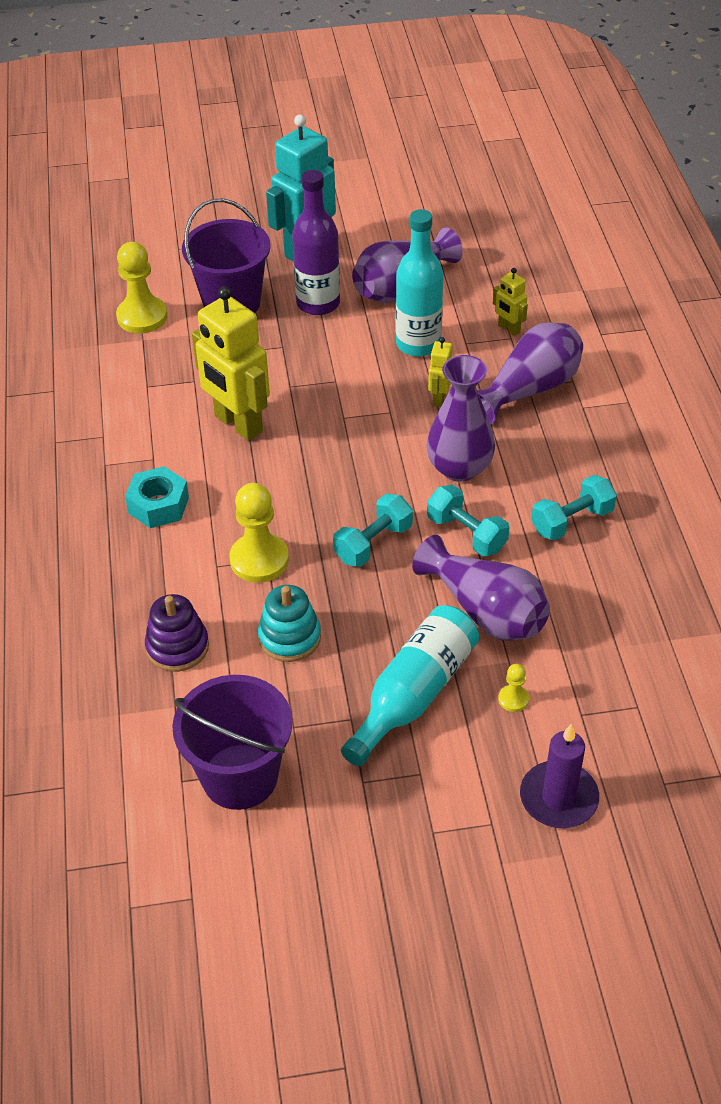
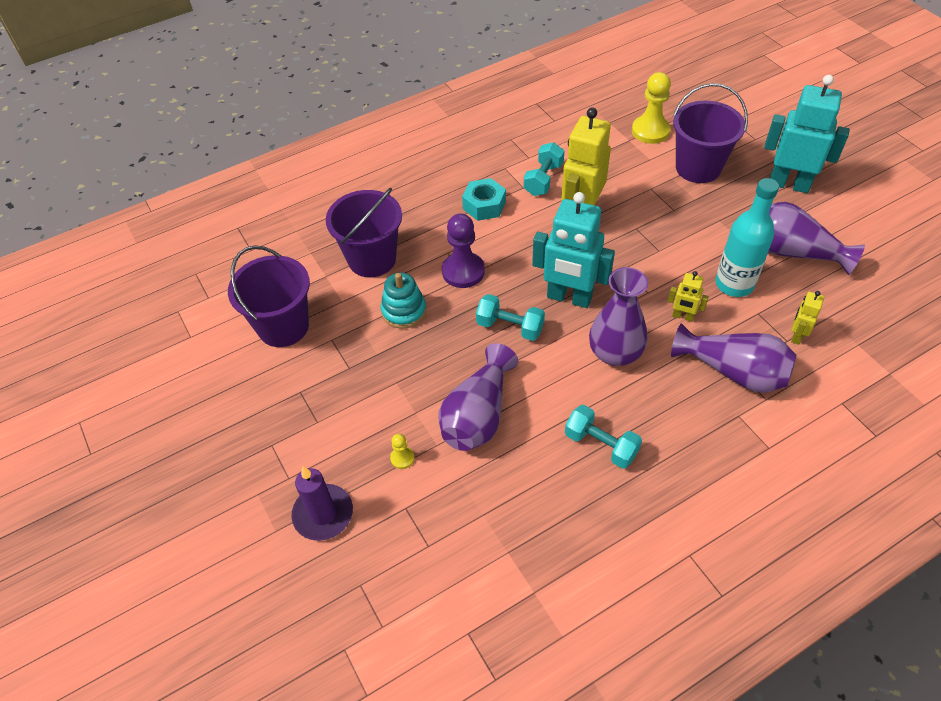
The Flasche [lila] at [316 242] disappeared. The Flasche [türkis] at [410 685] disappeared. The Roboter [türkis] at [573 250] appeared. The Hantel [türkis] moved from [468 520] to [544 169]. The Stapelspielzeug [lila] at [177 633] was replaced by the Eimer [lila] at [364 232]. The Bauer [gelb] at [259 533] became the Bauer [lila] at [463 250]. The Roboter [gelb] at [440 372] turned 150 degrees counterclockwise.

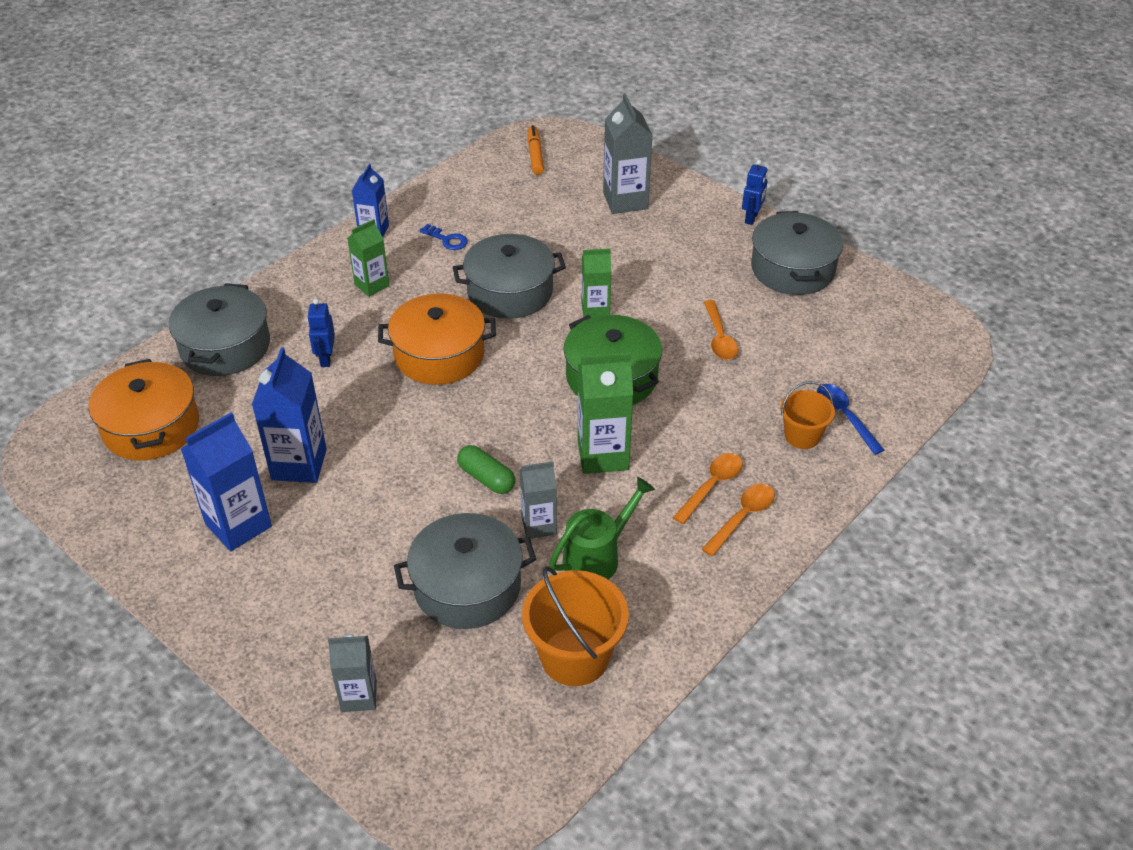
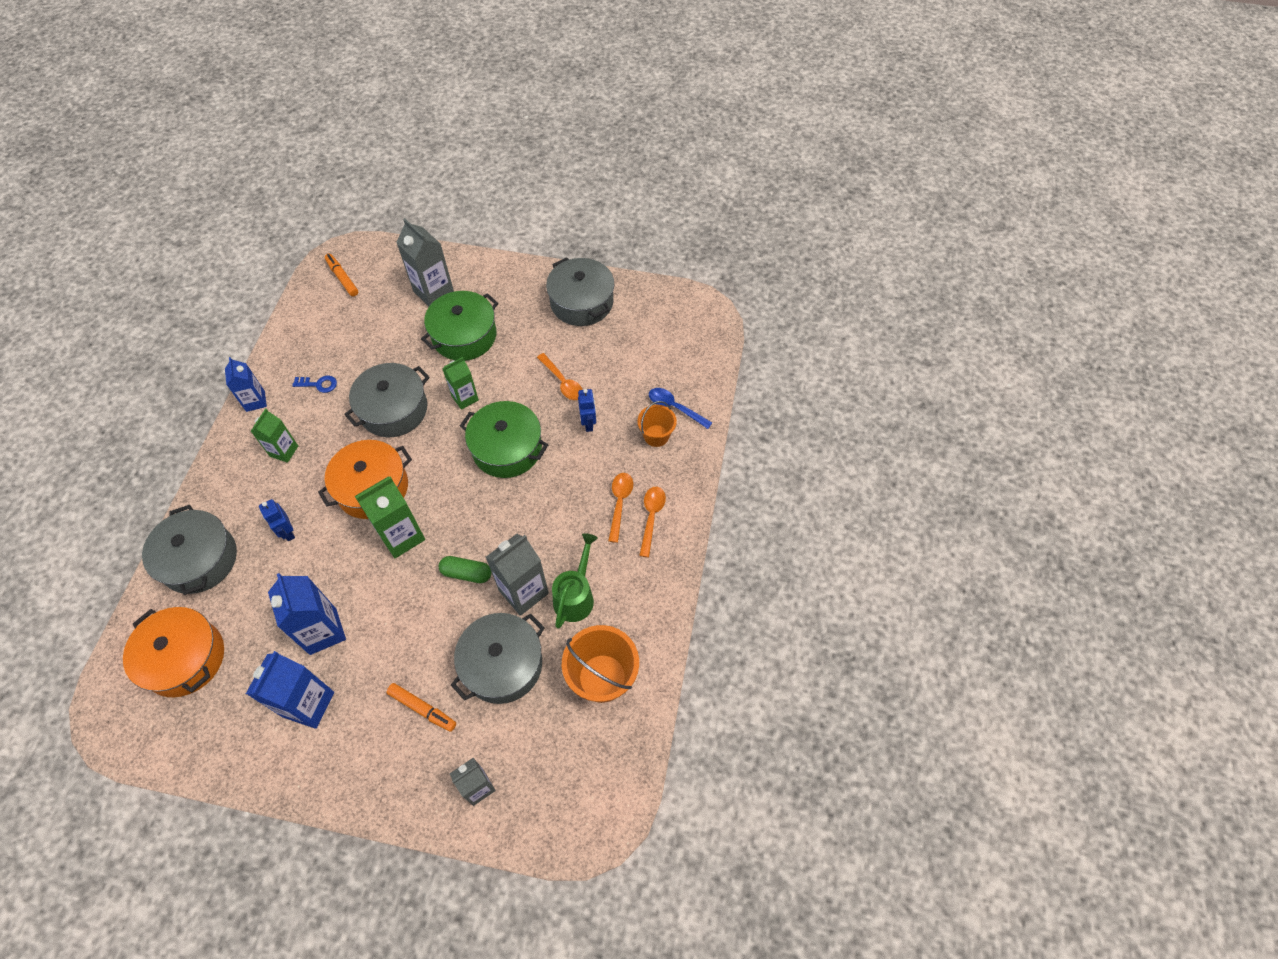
The Filzstift [orange] at [421 707] appeared. The Kochtopf [grün] at [459 326] appeared. The Getränkekarton [grün] moved from [605 413] to [390 517]. The Roboter [blau] moved from [755 192] to [587 410]. The Getränkekarton [grau] at [538 500] changed to 1.58 times the size.

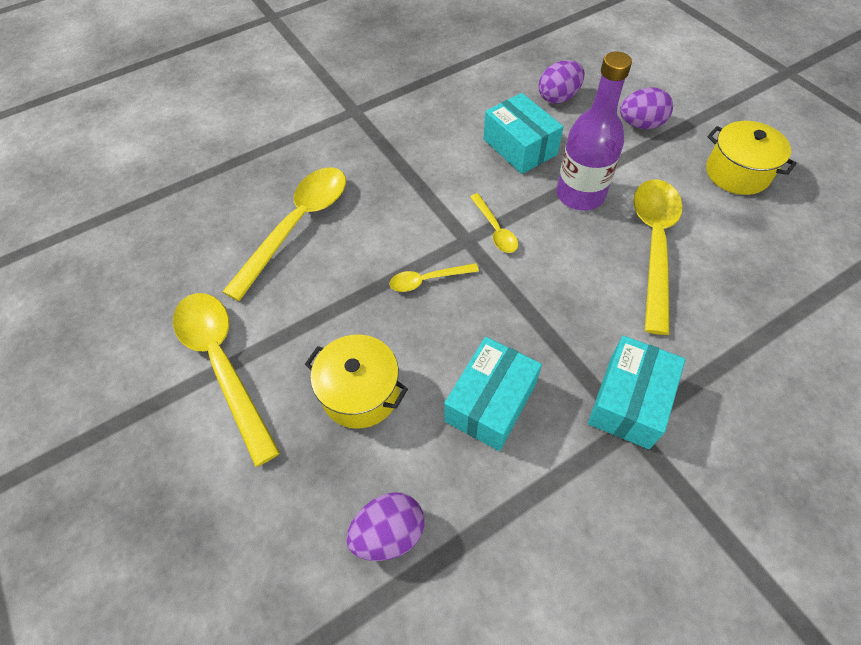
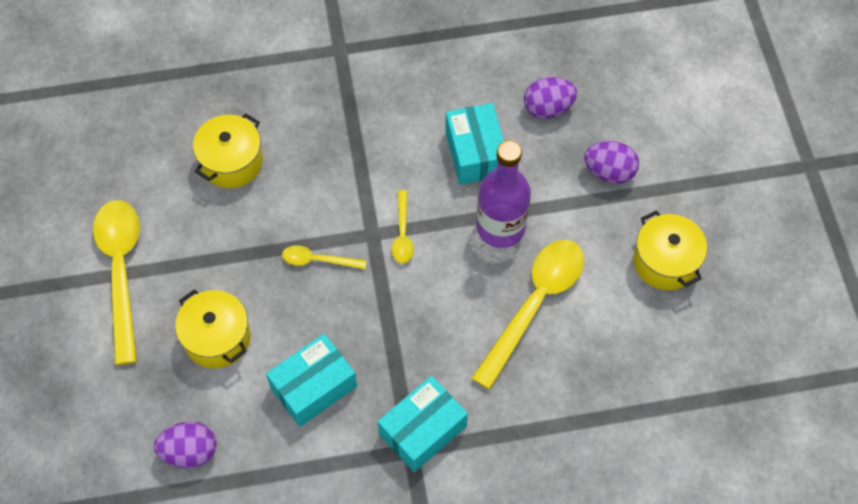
The Löffel [gelb] at [284 234] was replaced by the Kochtopf [gelb] at [228 150].

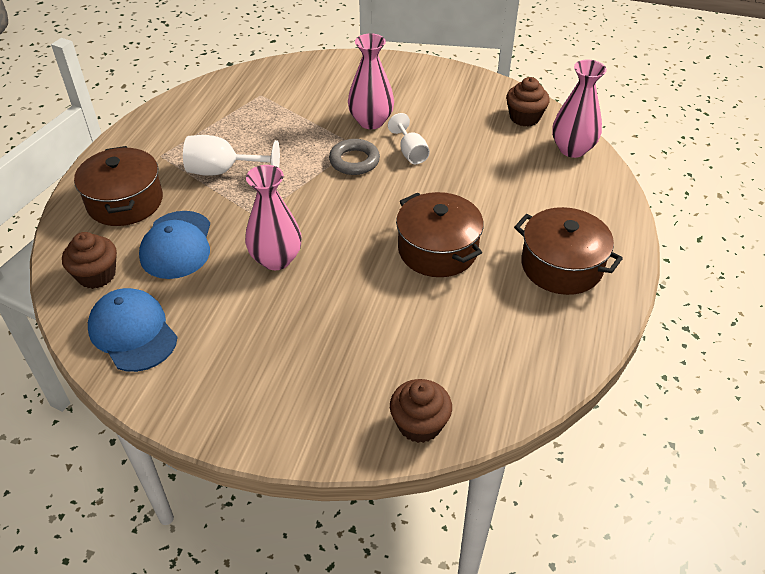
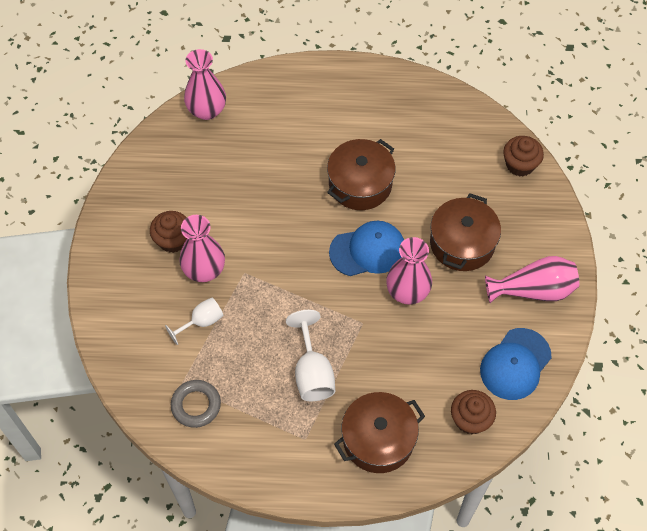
The Vase [rosa] at [532 279] appeared. The Kappe [blau] moved from [174 245] to [366 248]. The Ring [grau] moved from [354 157] to [196 404]. The Kelch [weiß] moved from [409 138] to [194 321]. The Muffin [braun] moved from [528 101] to [168 232]. The Kochtopf [braun] moved from [568 251] to [465 232].

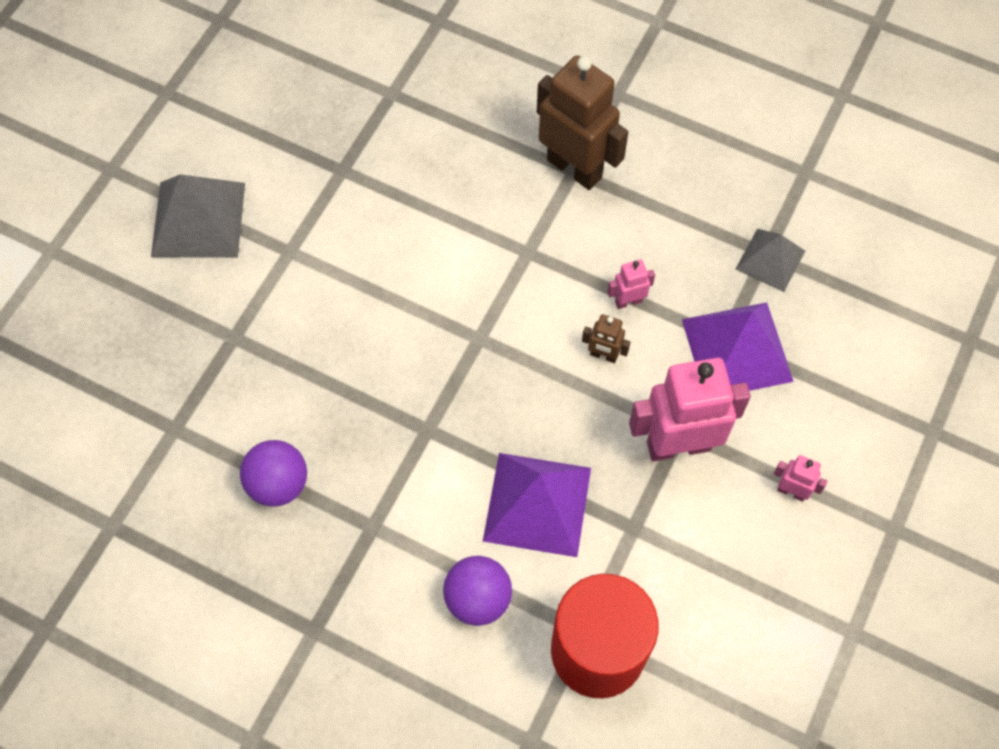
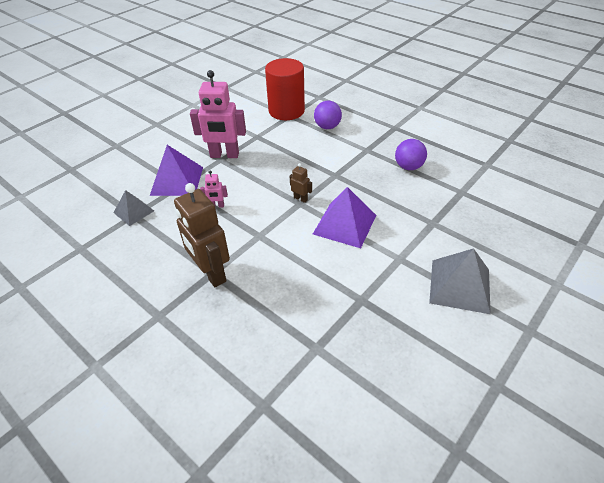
The Roboter [rosa] at [800 478] disappeared. The Pyramide [lila] moved from [537 505] to [344 217]. The Roboter [braun] moved from [606 338] to [301 183].

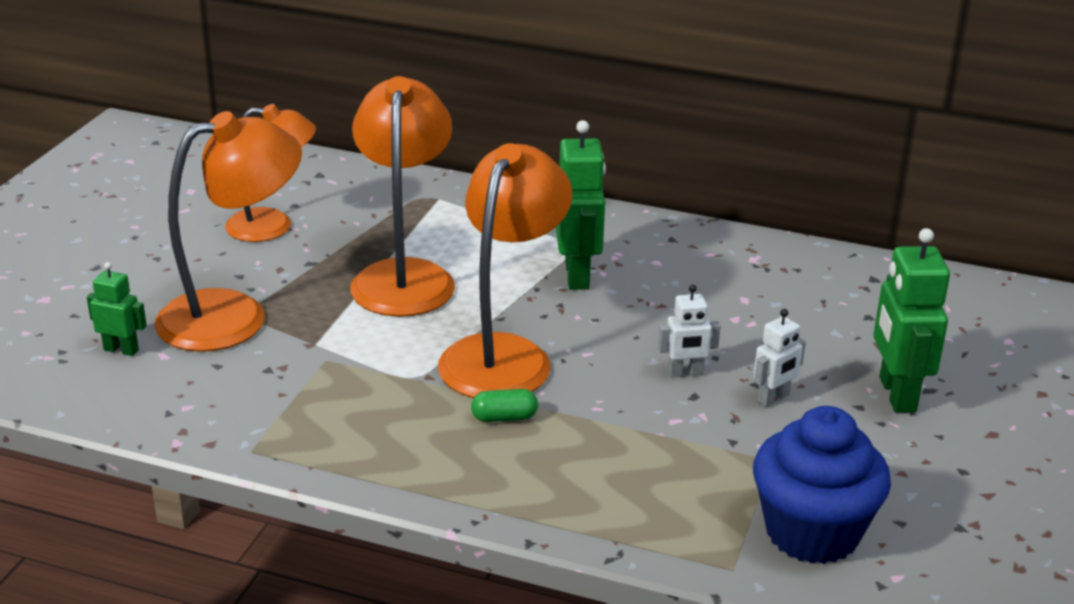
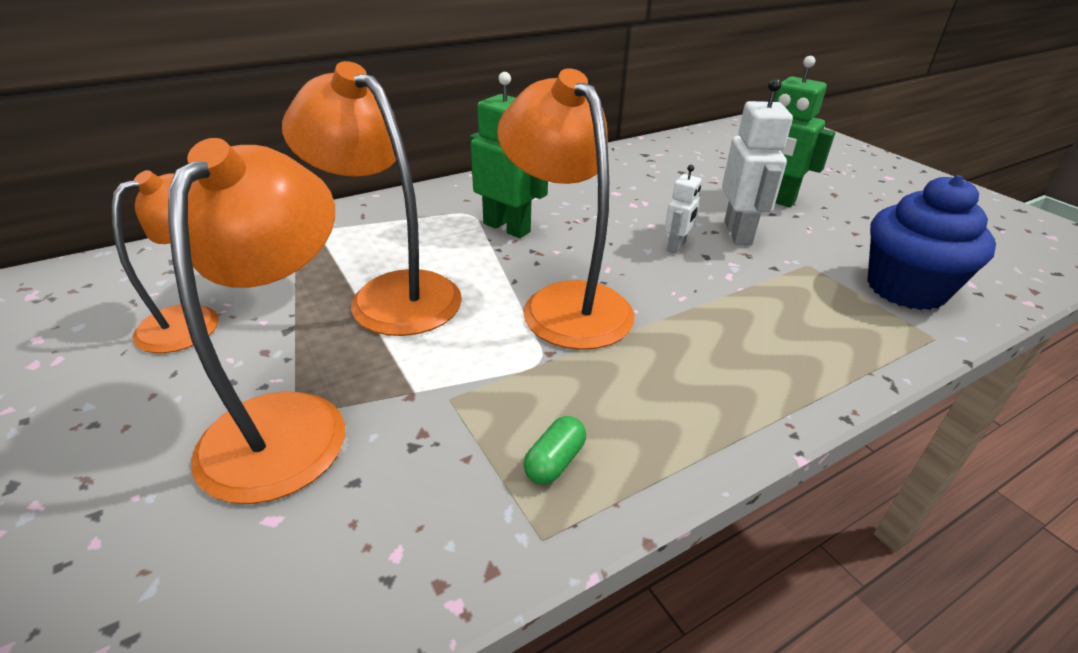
The Roboter [grün] at [117 309] disappeared. The Kapsel [grün] moved from [504 405] to [555 450]. The Roboter [weiß] at [780 358] changed to 1.81 times the size.

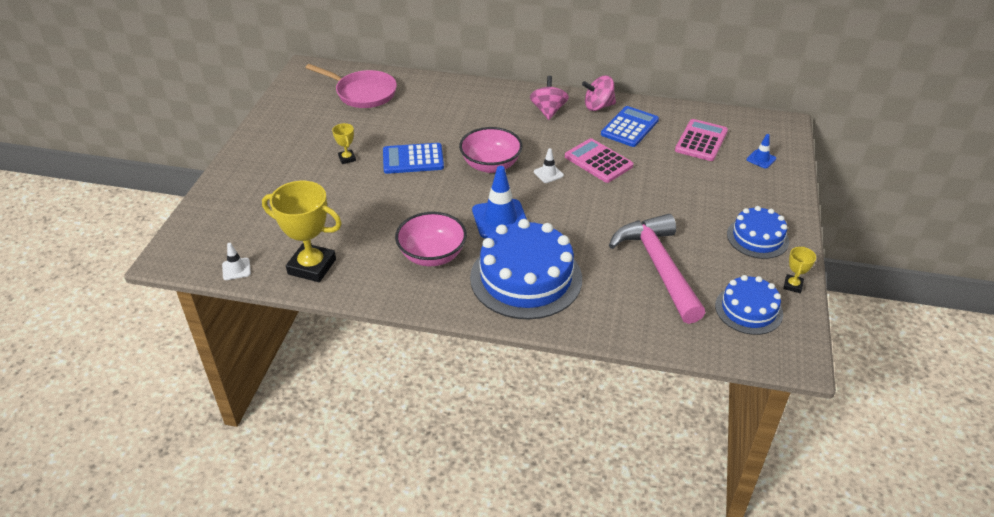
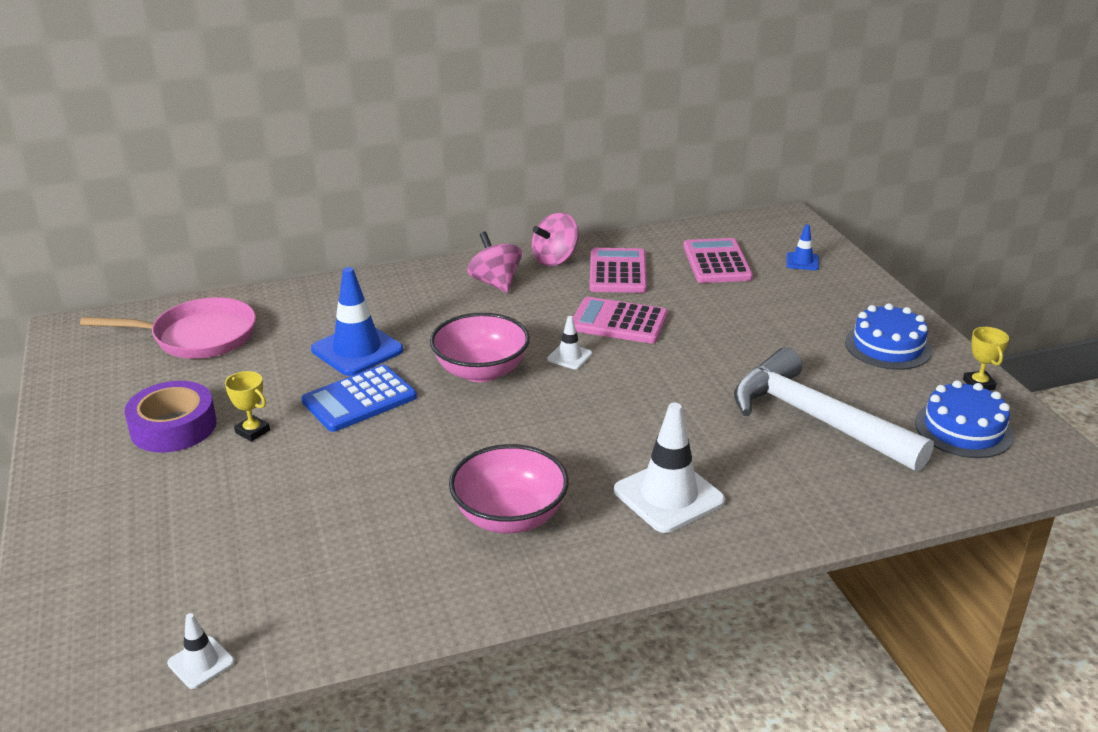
The Pokal [gelb] at [302 231] disappeared. The Klebeband [lila] at [170 417] appeared. The Leitkegel [blau] moved from [499 202] to [357 321]. The Kuchen [blau] at [526 269] was replaced by the Leitkegel [weiß] at [669 468]. The Taschenrechner [blau] at [630 126] became the Taschenrechner [rosa] at [618 270]. The Hammer [rosa] at [657 269] became the Hammer [weiß] at [834 409].

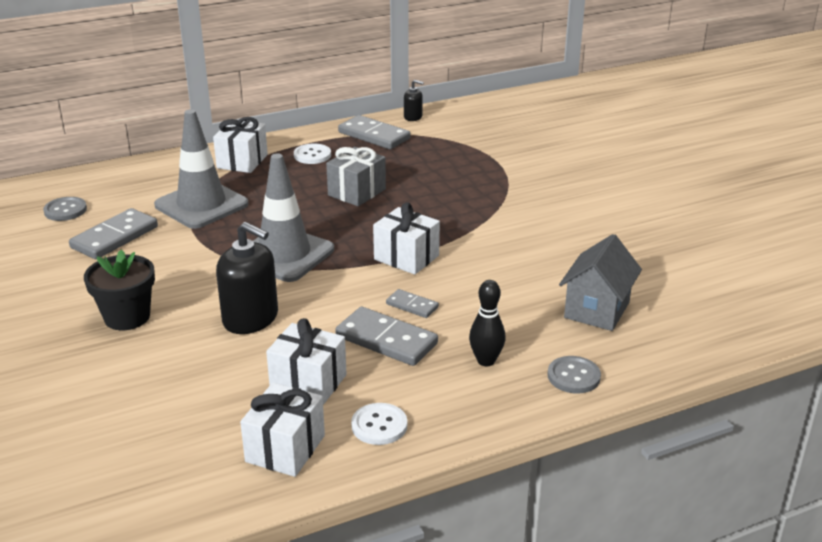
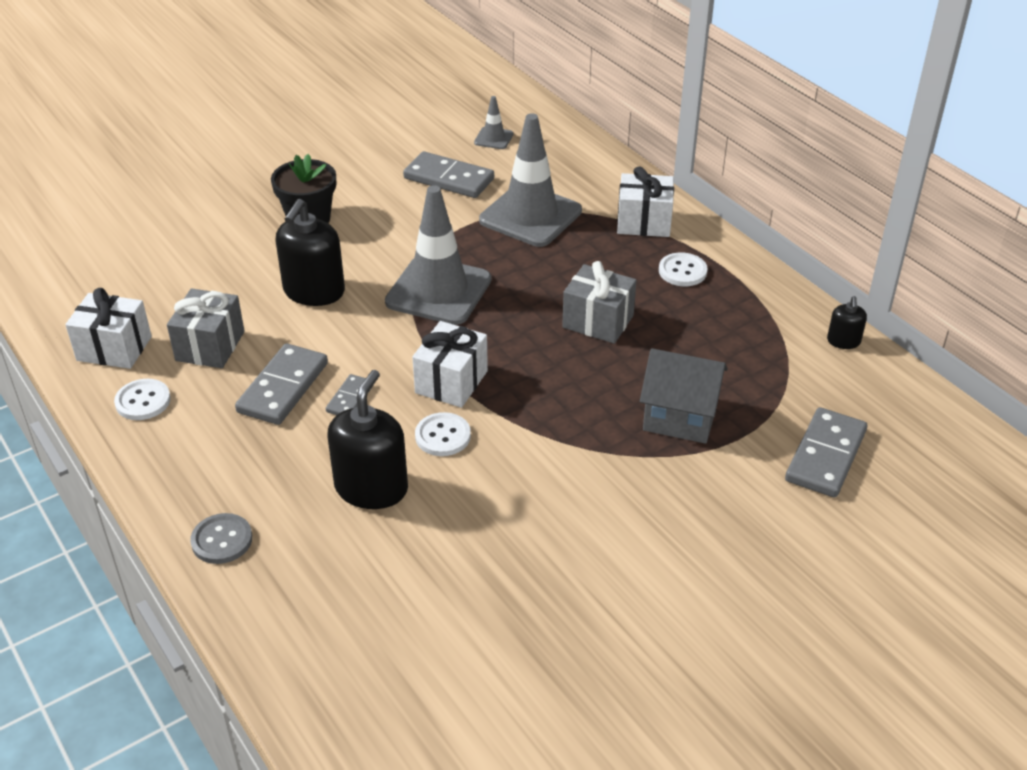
The Bowlingkegel [schwarz] at [487 323] disappeared. The Seifenspender [schwarz] at [368 439] appeared. The Knopf [weiß] at [443 434] appeared. The Dominostein [grau] moved from [374 132] to [826 452]. The Haus [grau] moved from [600 282] to [684 396]. The Knopf [grau] at [65 209] was replaced by the Leitkegel [grau] at [493 122]. The Geschenk [weiß] at [306 361] became the Geschenk [grau] at [206 328].

